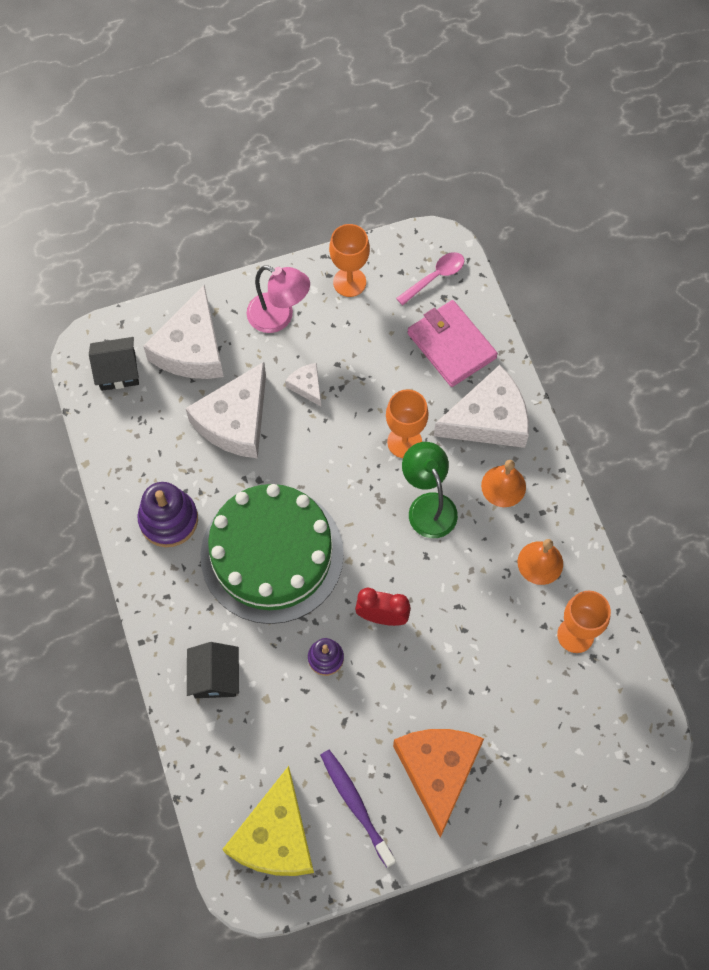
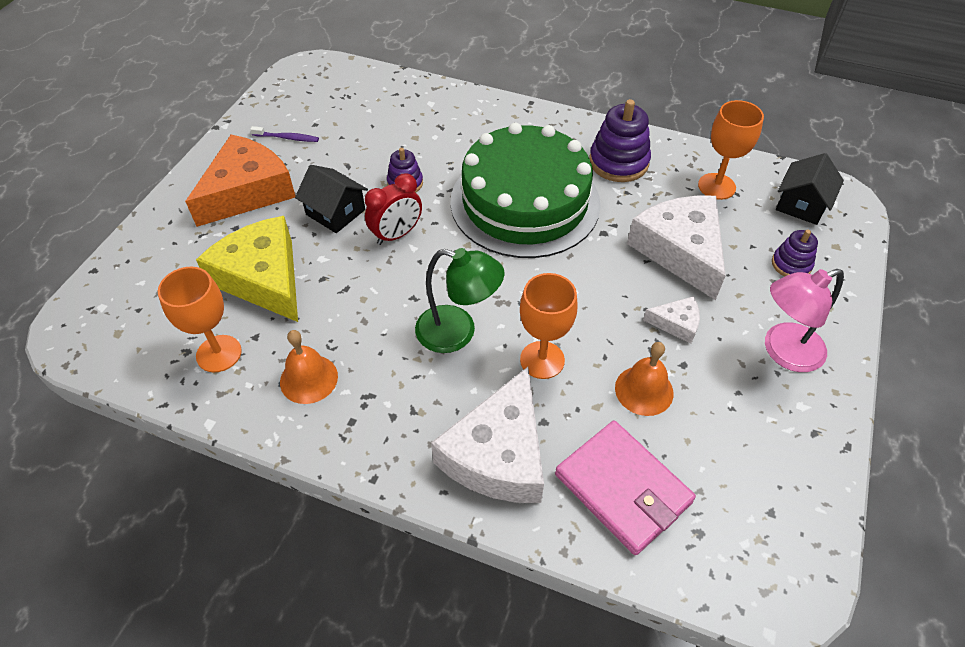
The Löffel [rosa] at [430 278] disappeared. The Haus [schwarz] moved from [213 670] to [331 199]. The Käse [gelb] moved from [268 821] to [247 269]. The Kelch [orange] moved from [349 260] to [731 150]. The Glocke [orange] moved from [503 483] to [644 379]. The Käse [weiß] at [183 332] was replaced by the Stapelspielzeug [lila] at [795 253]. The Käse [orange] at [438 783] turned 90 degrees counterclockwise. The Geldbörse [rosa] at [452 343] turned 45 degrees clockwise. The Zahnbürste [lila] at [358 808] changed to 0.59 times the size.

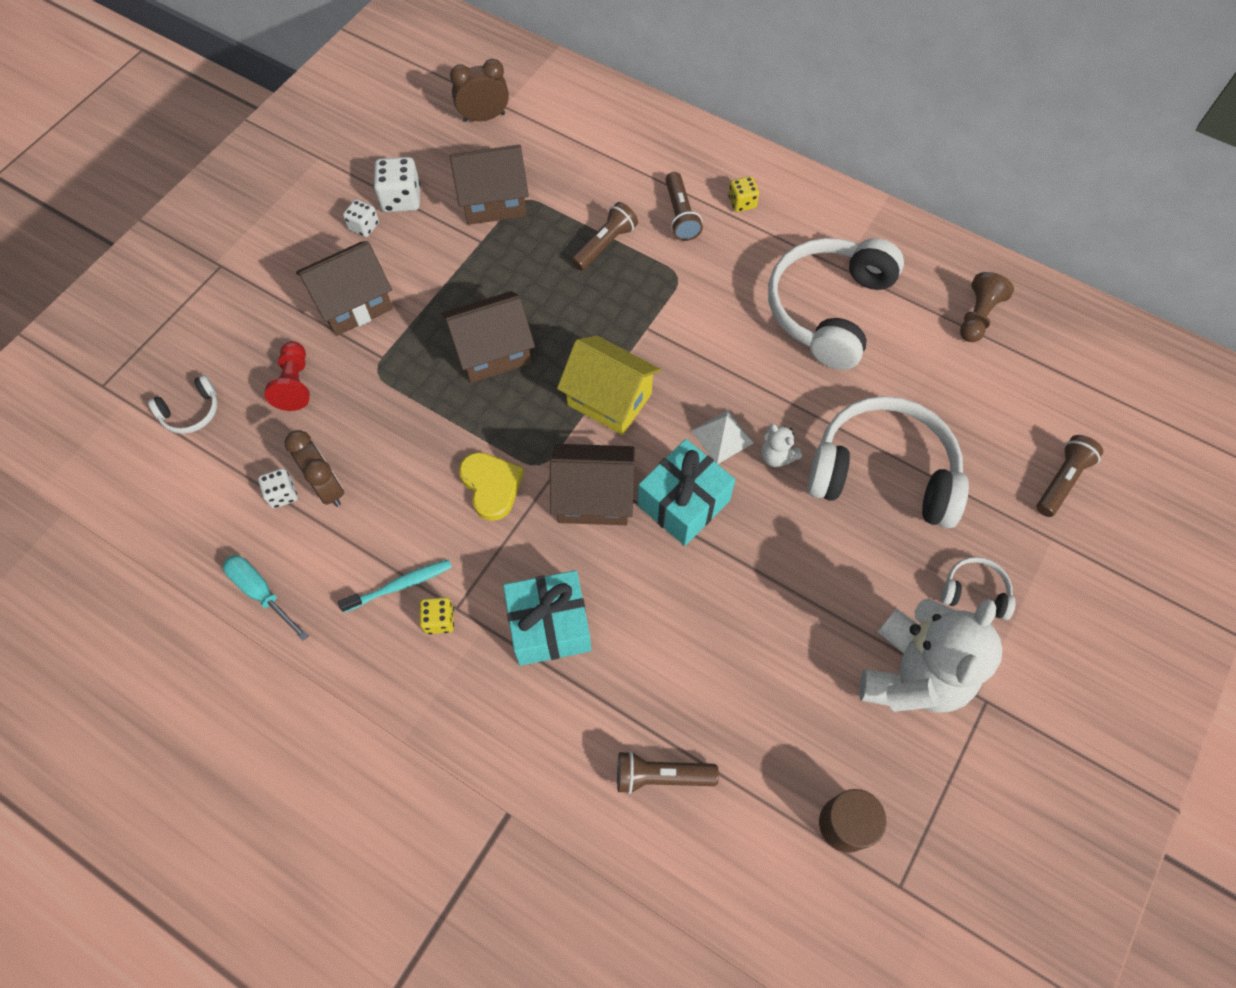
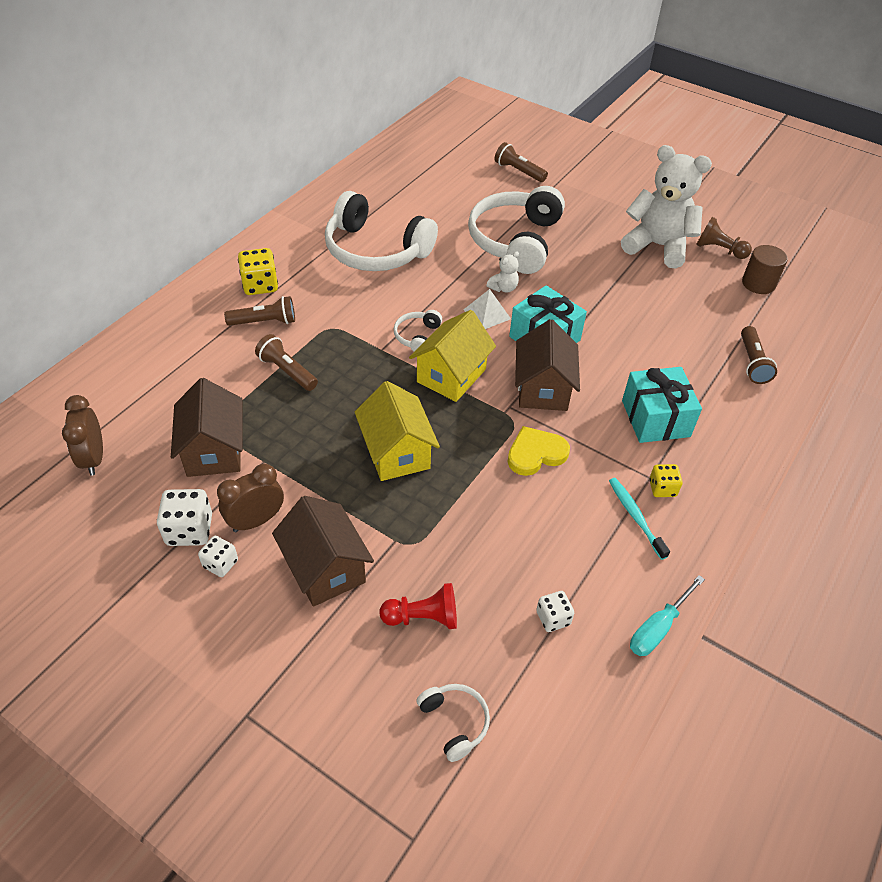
The Wecker [braun] moved from [314 468] to [250 497]. The Kopfhörer [weiß] moved from [978 588] to [418 331]. The Bauer [braun] moved from [987 307] to [724 238]. The Haus [braun] at [488 337] became the Haus [gelb] at [397 431]. The Spielwürfel [gelb] at [743 194] changed to 1.61 times the size.

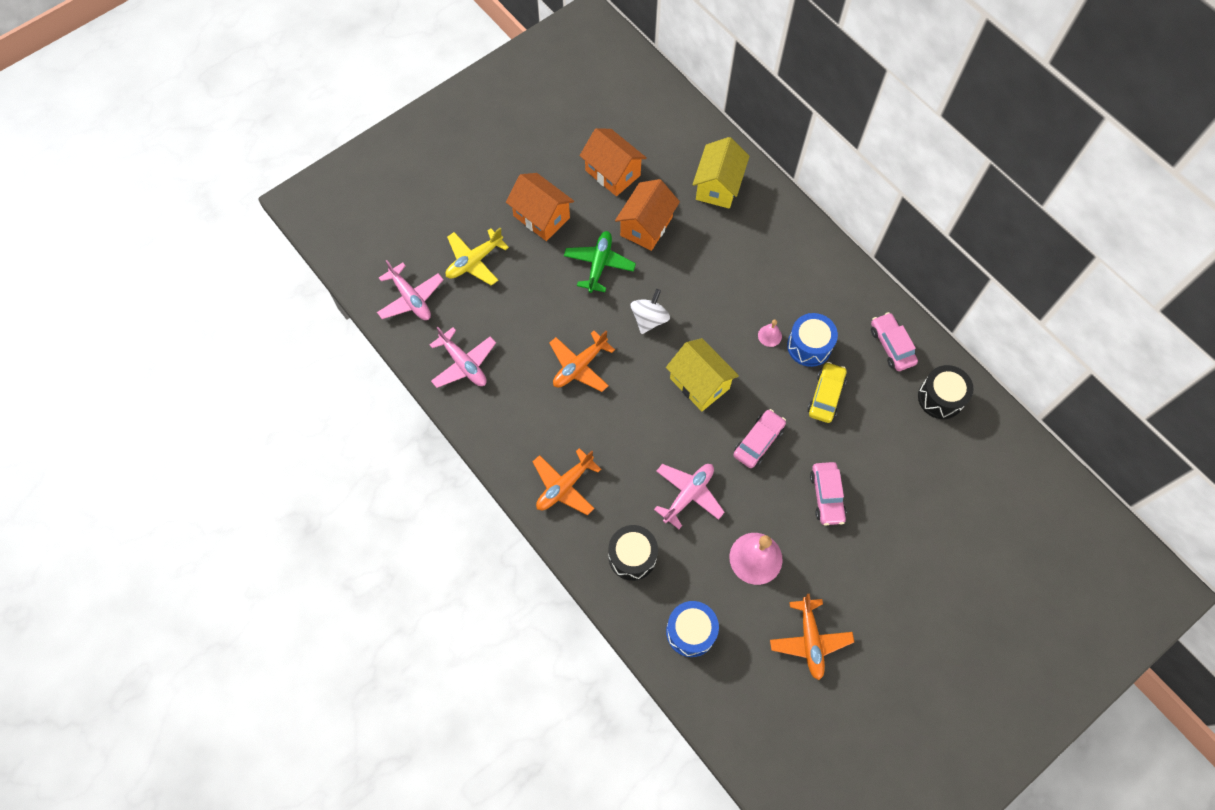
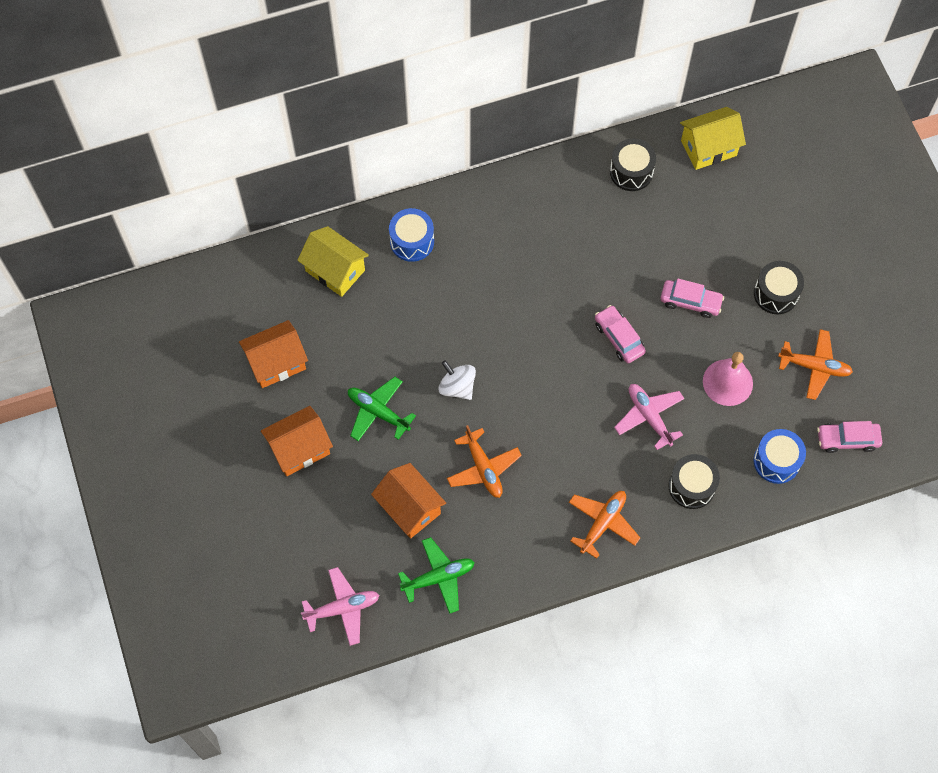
The Flugzeug [gelb] at [477 257] disappeared. The Glocke [rosa] at [770 333] disappeared. The Auto [gelb] at [827 392] disappeared. The Trommel [schwarz] at [779 287] appeared. The Haus [orange] moved from [647 215] to [408 500]. The Haus [gelb] moved from [702 374] to [713 138]. The Trommel [blau] moved from [812 340] to [411 235]. The Auto [rosa] moved from [894 341] to [849 437]. The Flugzeug [rosa] at [463 357] became the Flugzeug [grün] at [436 575]. The Flugzeug [orange] at [567 481] turned 120 degrees counterclockwise.

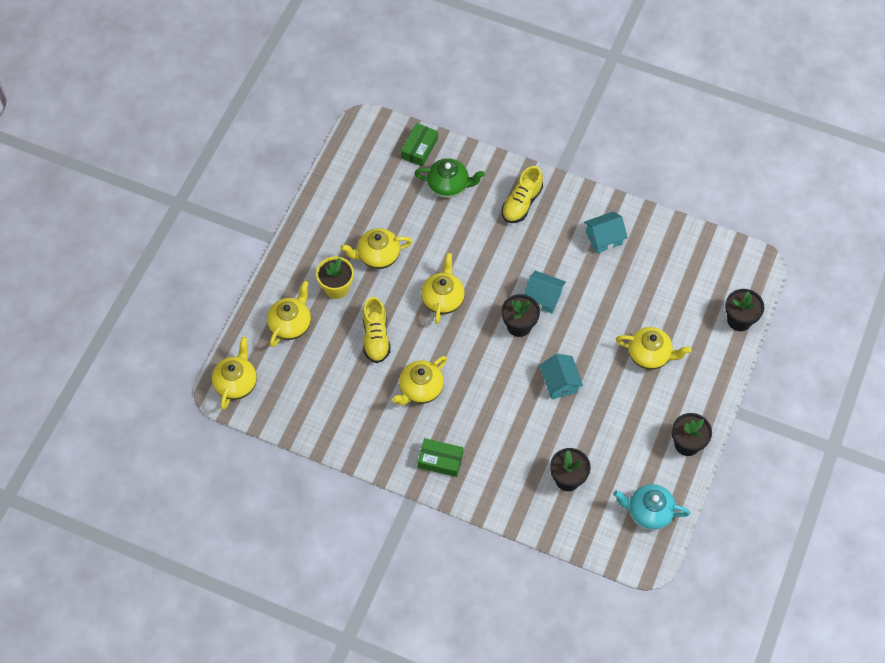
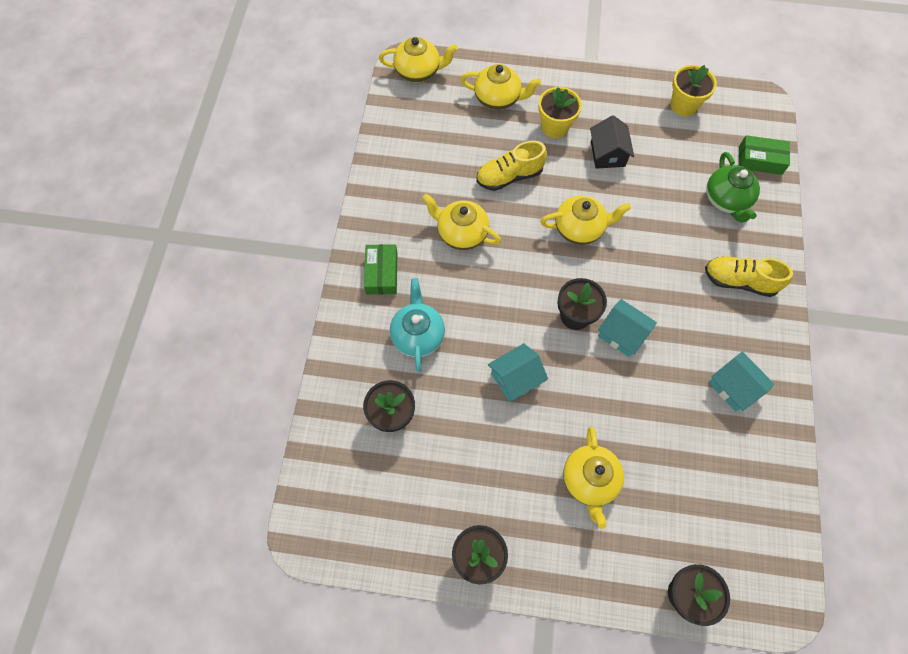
The Blumentopf [gelb] at [694 90] appeared. The Teekanne [türkis] moved from [651 507] to [417 325]. The Teekanne [gelb] at [377 248] was replaced by the Haus [schwarz] at [612 142]. The Haus [türkis] at [545 292] turned 60 degrees counterclockwise.

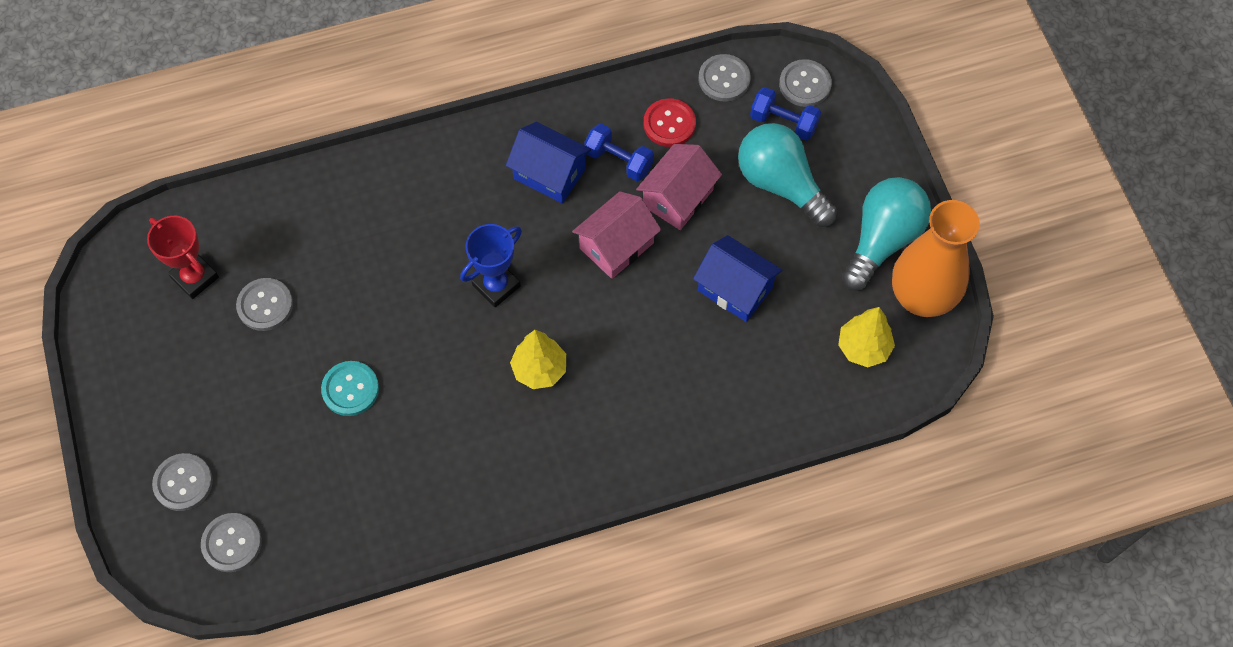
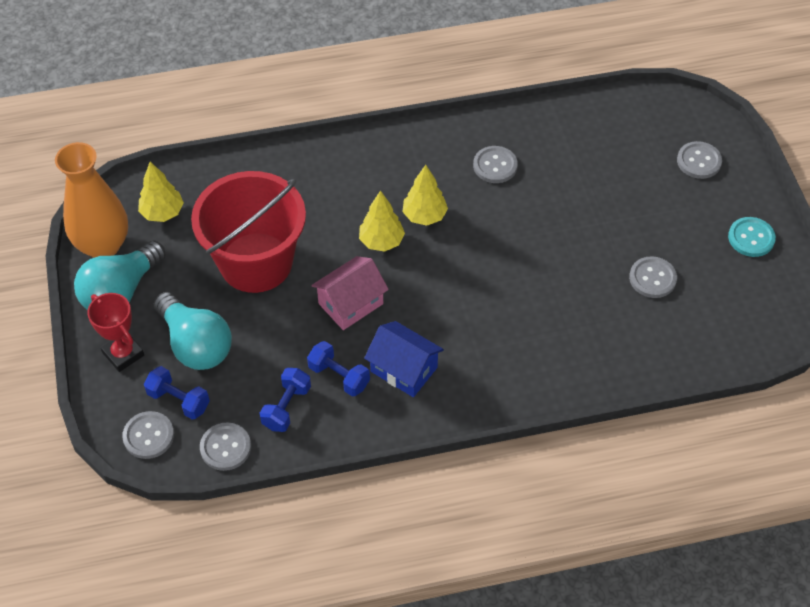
The Pokal [blau] at [491 265] disappeared. The Haus [rosa] at [679 187] disappeared. The Baum [gelb] at [382 221] appeared. The Pokal [rot] moved from [183 257] to [115 332]. The Knopf [grau] moved from [231 542] to [495 164]. The Knopf [türkis] moved from [350 388] to [752 237]. The Knopf [rot] at [670 122] was replaced by the Hantel [blau] at [285 400]. The Haus [blau] at [737 278] was replaced by the Eimer [rot] at [248 232].

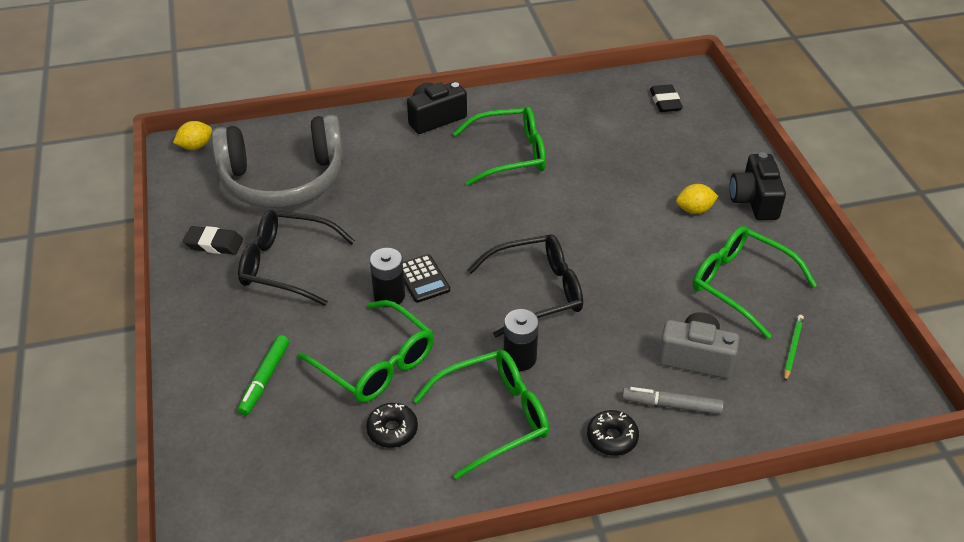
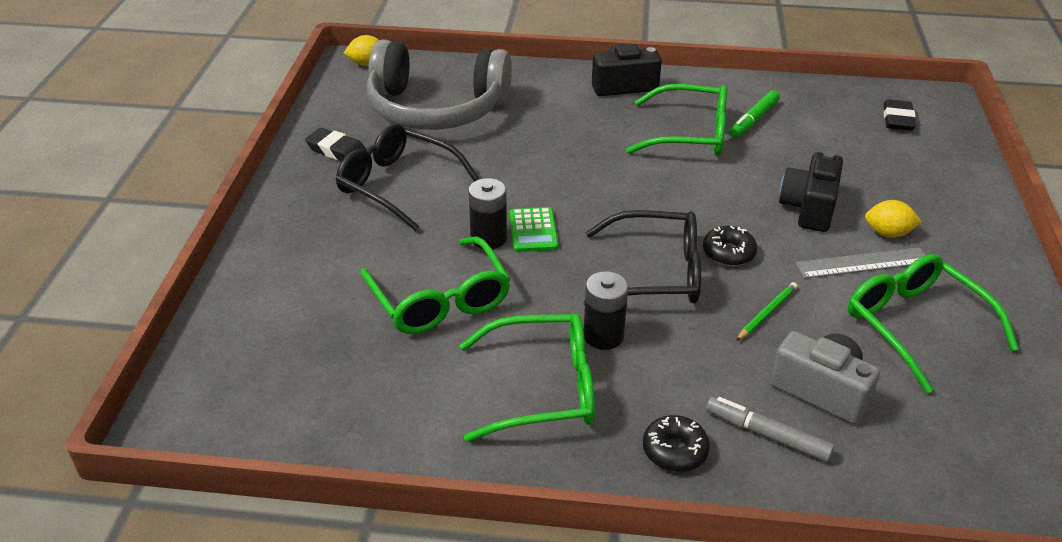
The Lineal [grau] at [860 263] appeared. The Filzstift [grün] moved from [263 375] to [754 114]. The Donut [schwarz] moved from [392 425] to [730 246]. The Kamera [schwarz] moved from [758 186] to [811 191]. The Bleistift [grün] moved from [794 348] to [767 311]. The Taschenrechner [schwarz] at [426 278] became the Taschenrechner [grün] at [534 229].

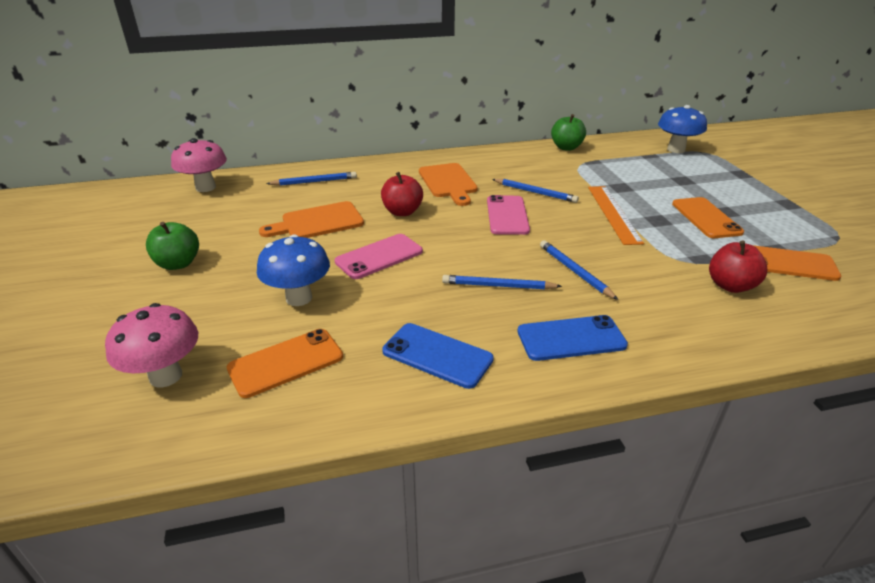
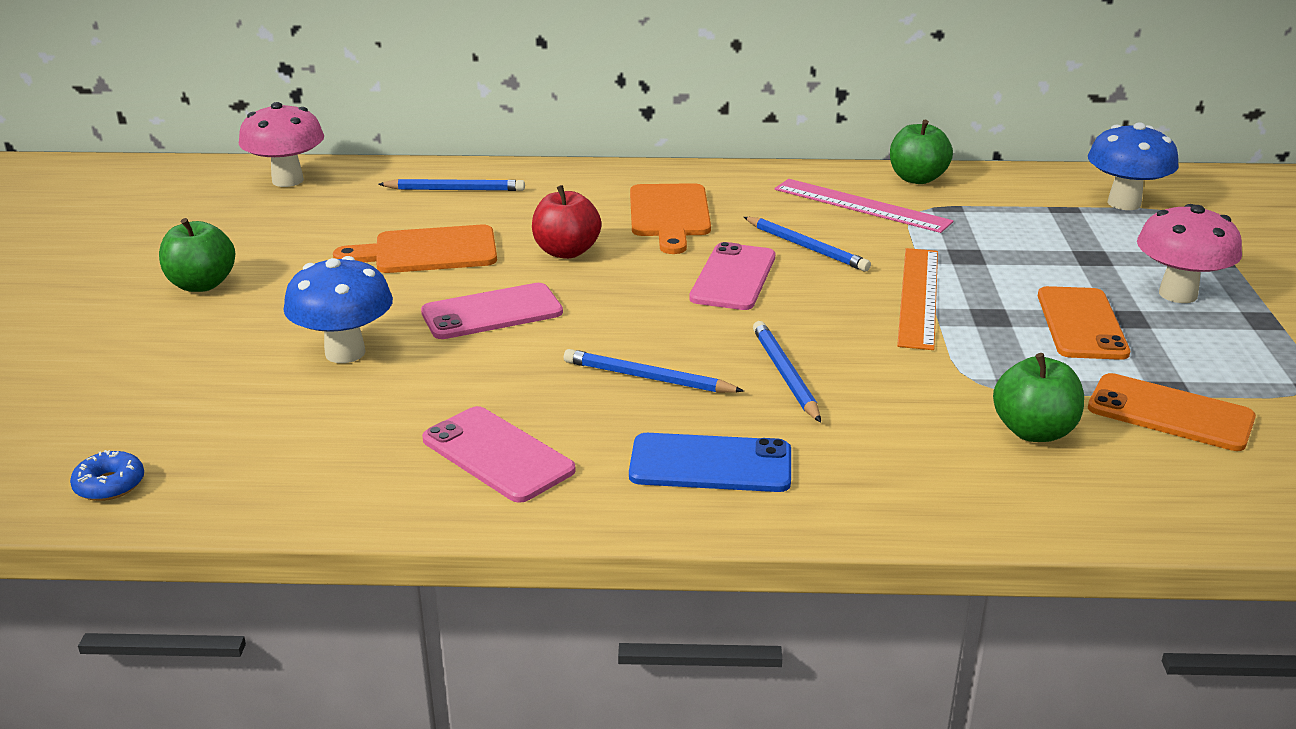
The Handy [orange] at [285 363] disappeared. The Donut [blau] at [107 475] appeared. The Lineal [rosa] at [864 206] appeared. The Pilz [rosa] moved from [151 345] to [1189 253]. The Handy [blau] at [438 356] became the Handy [rosa] at [499 454]. The Apfel [rot] at [738 267] became the Apfel [grün] at [1038 397].

